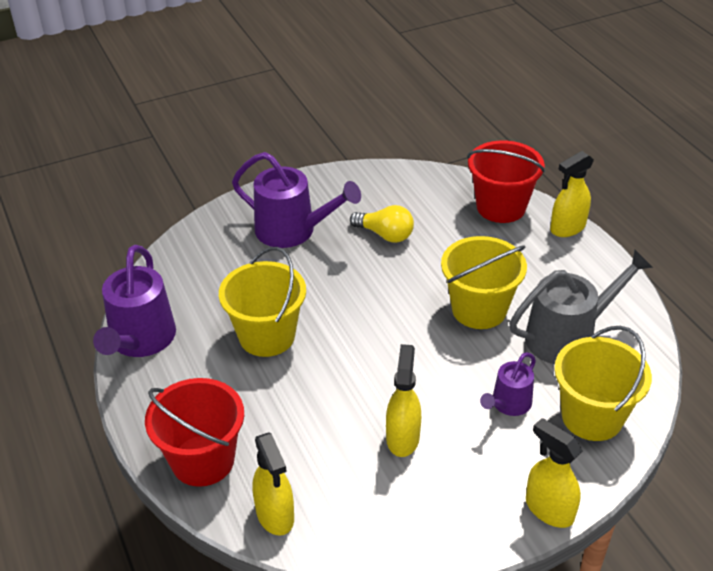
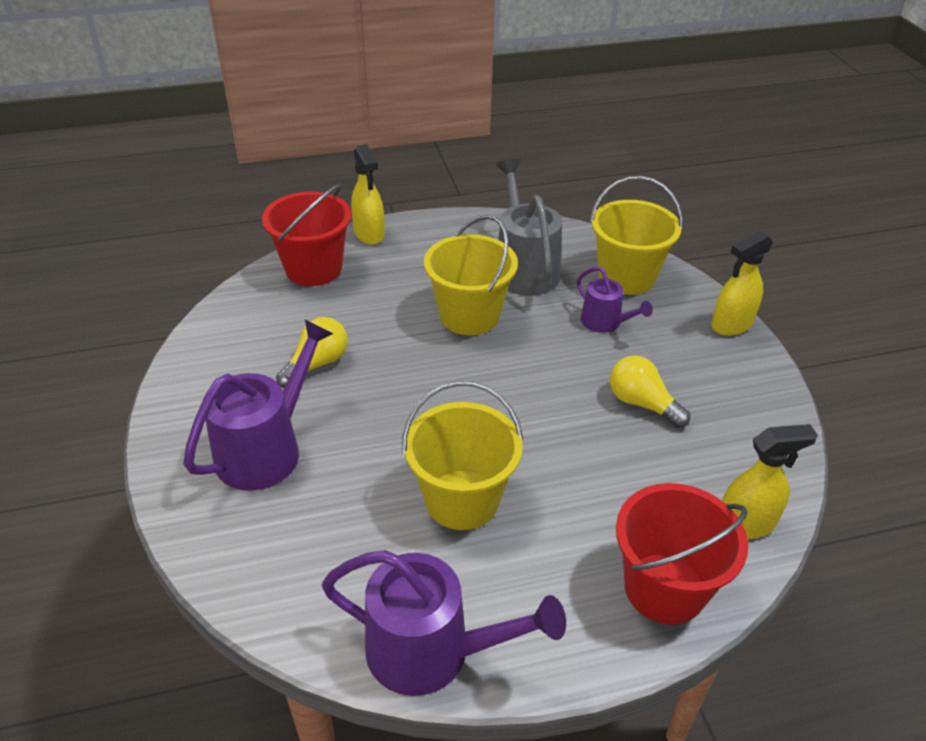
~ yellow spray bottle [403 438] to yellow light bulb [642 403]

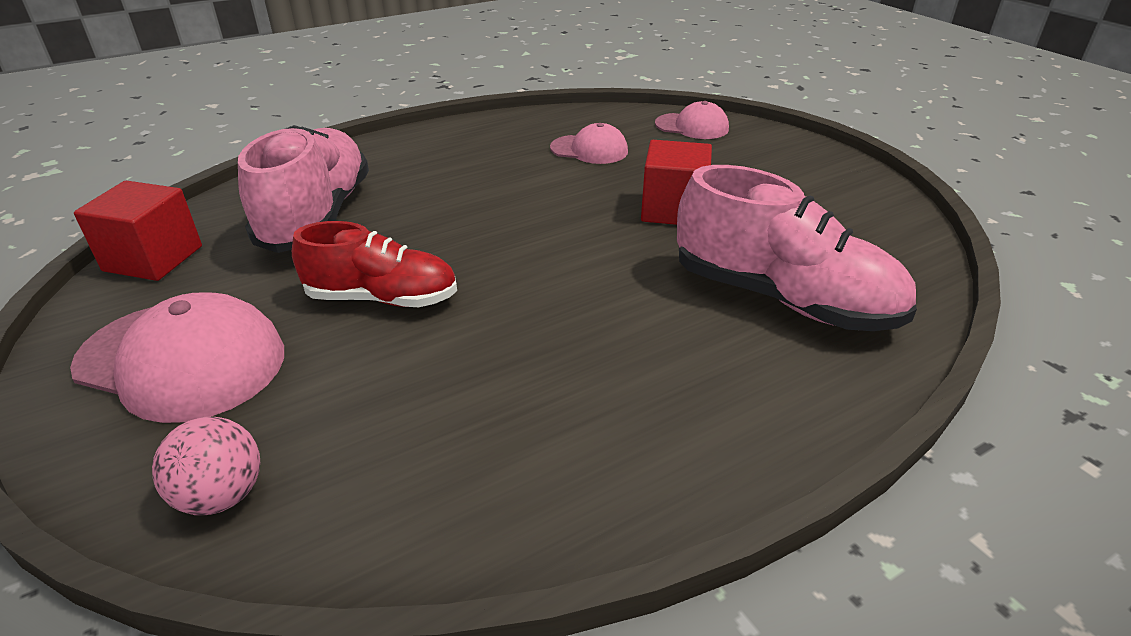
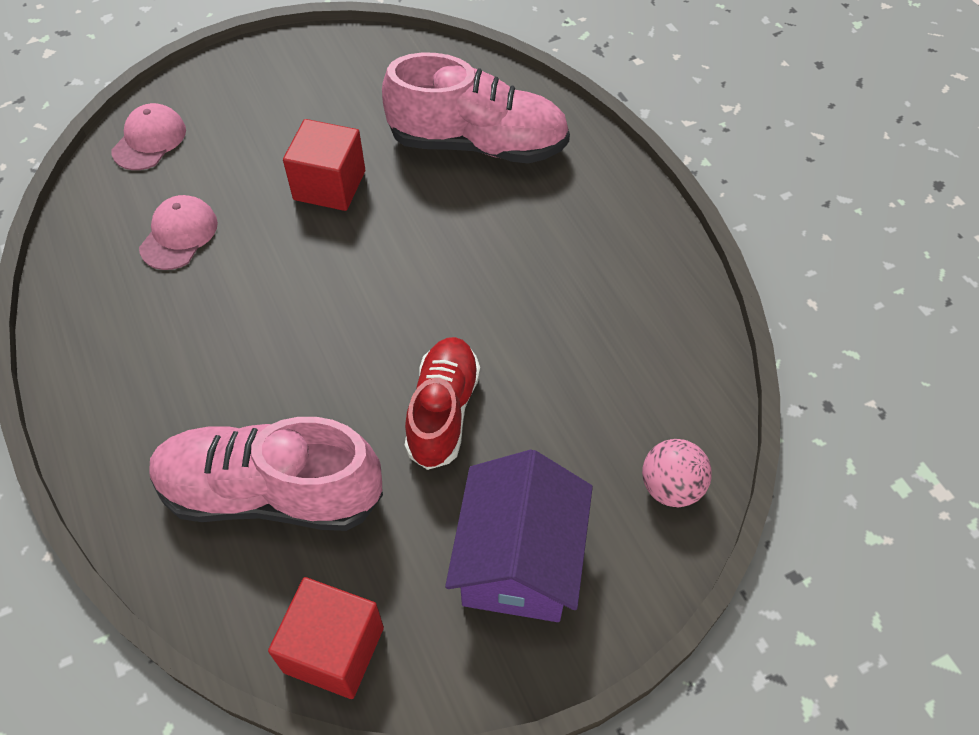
~ pink shoe [783 298] = [478 144] 60 degrees clockwise
~ pink cap [182 360] to purple house [519 560]

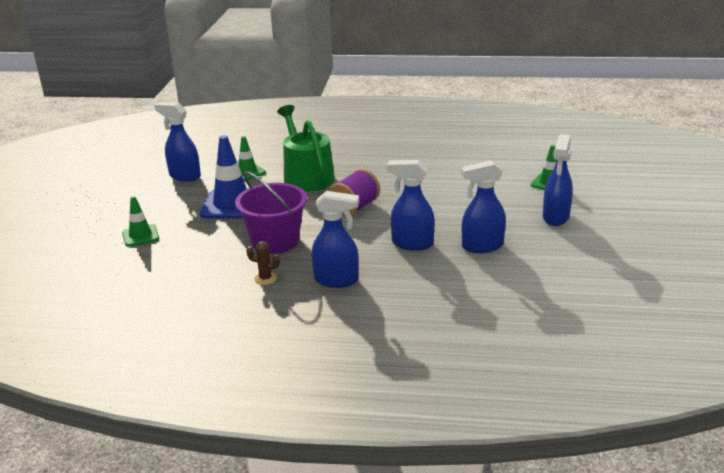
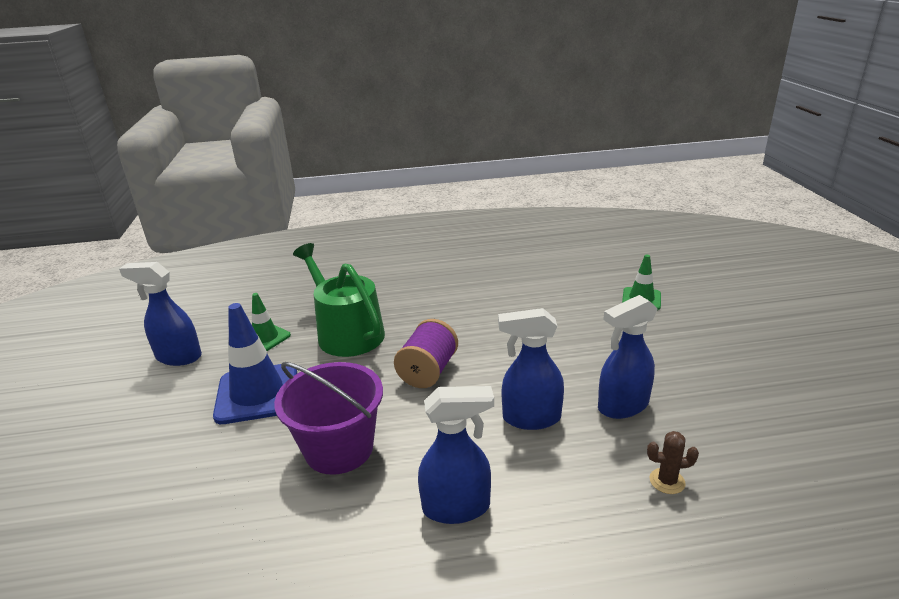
- blue spray bottle [555 217]
- green traffic cone [140 236]
~ brown cactus [265 278] to [667 481]

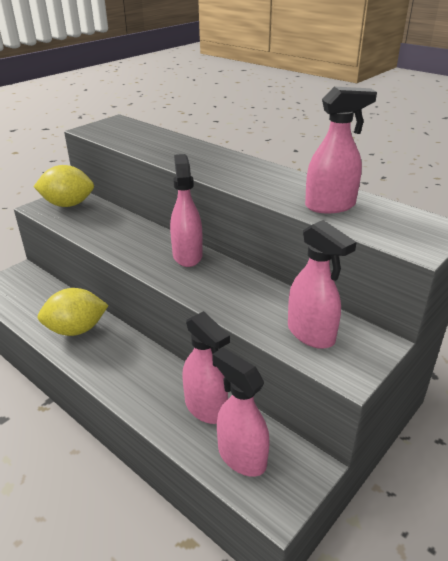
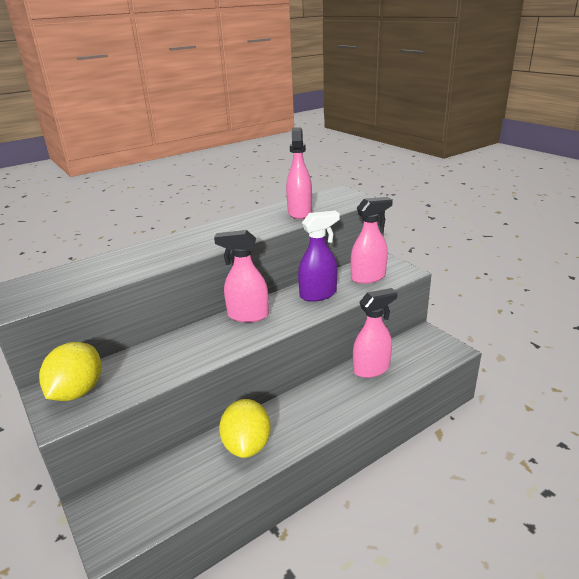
- pink spray bottle [241 456]
+ purple spray bottle [318 294]

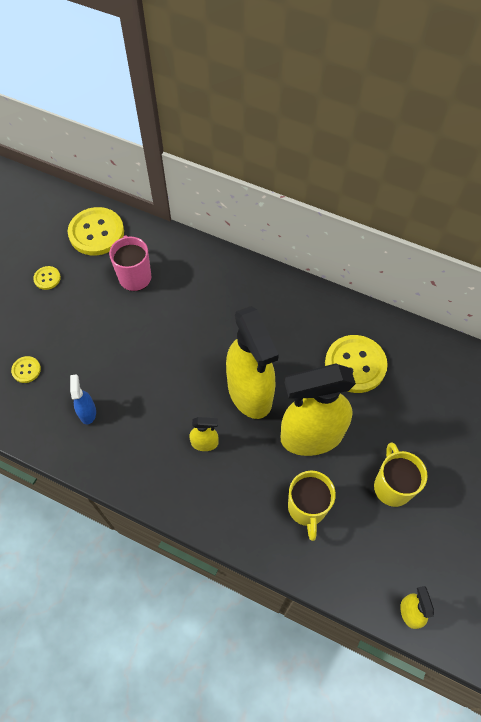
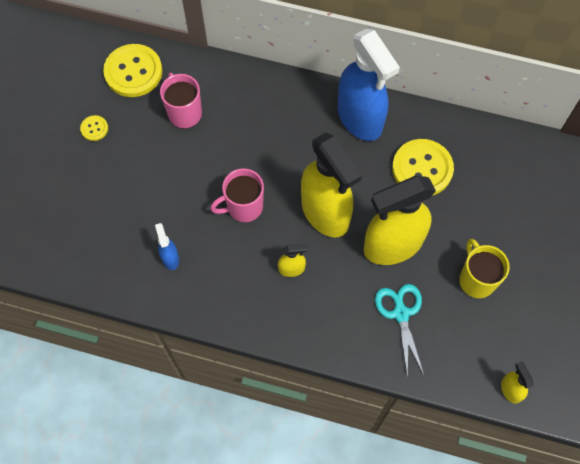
- yellow button [26 370]
~ yellow mug [307 508] to turquoise scissors [401 313]
+ blue spray bottle [360 119]
+ pink mug [243 207]

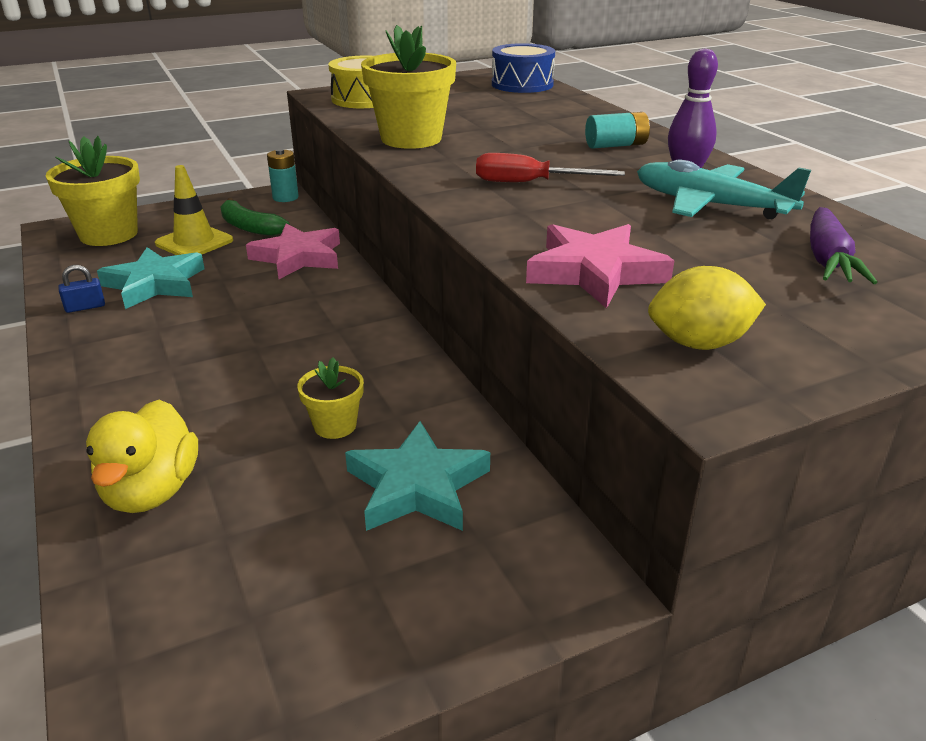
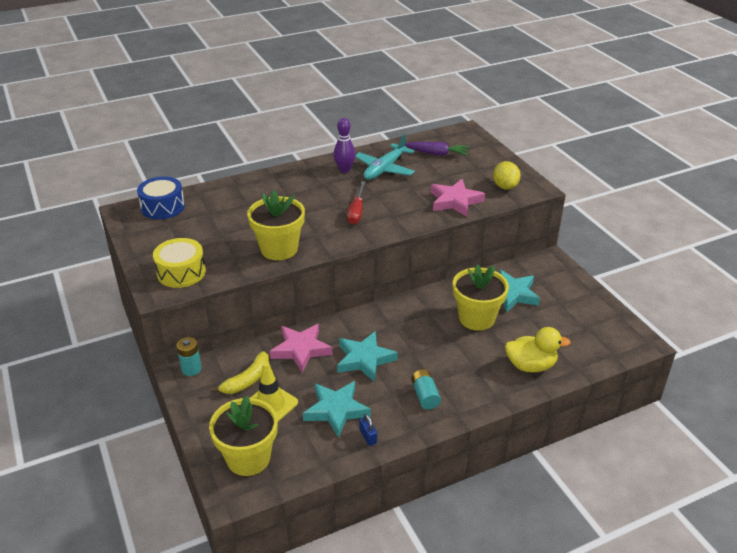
~ turquoise battery [616 145] to [425 396]
~ green banana [249 227] to yellow banana [247 380]
~ yellow flower pot [335 425] = [476 318] x1.93
+ turquoise star [364 359]

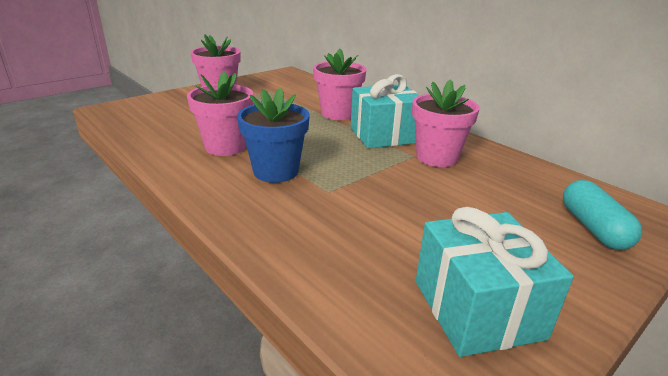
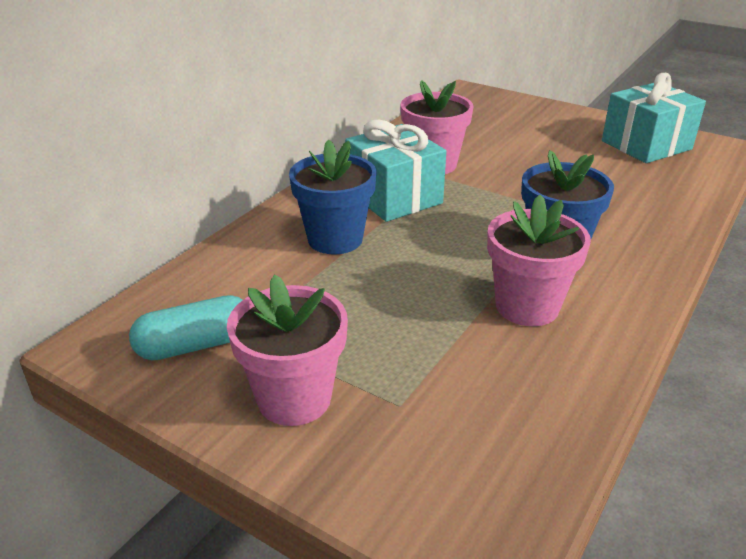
~ pink flower pot [338 114] to blue flower pot [335 239]
~ turquoise capsule [593 228] to [195 345]

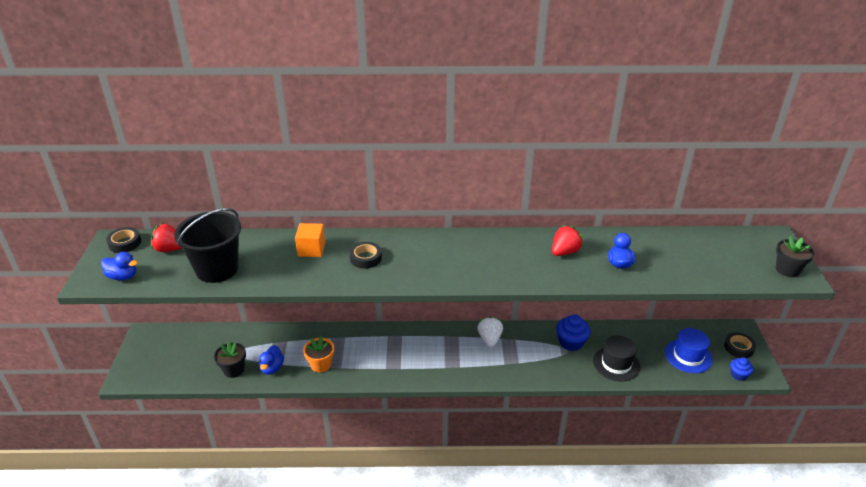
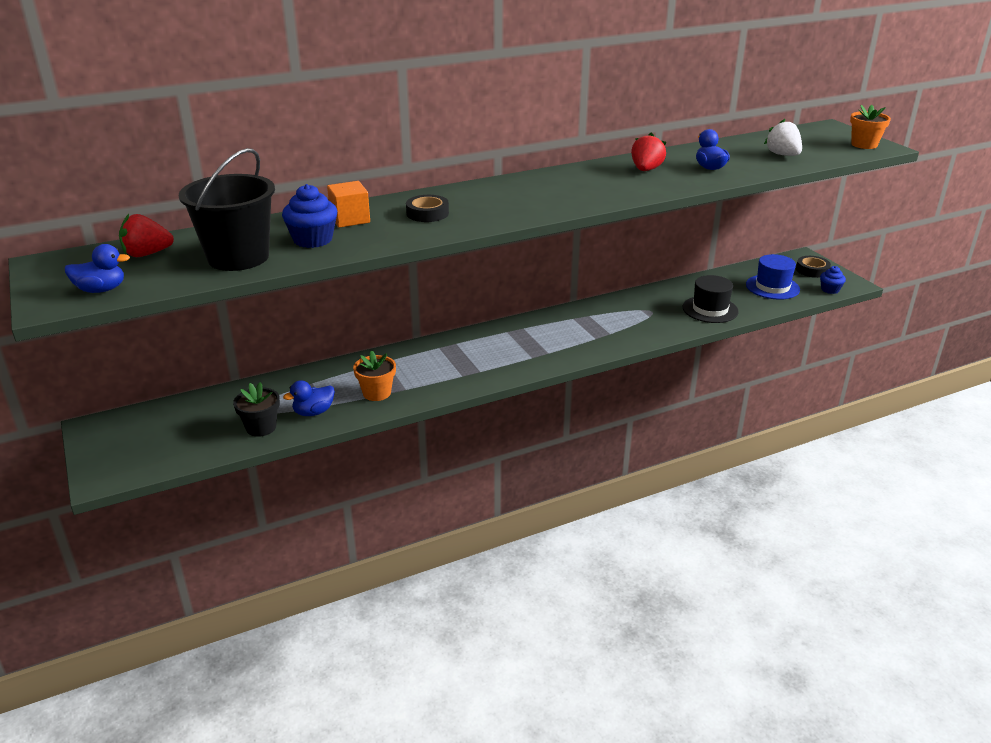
- black tape [125 243]
~ black flower pot [787 269] to orange flower pot [864 145]
~ blue cupcake [571 342] to [313 240]
~ white strawberry [489 339] to [782 155]
~ blue duck [272 368] = [313 412] 75 degrees clockwise

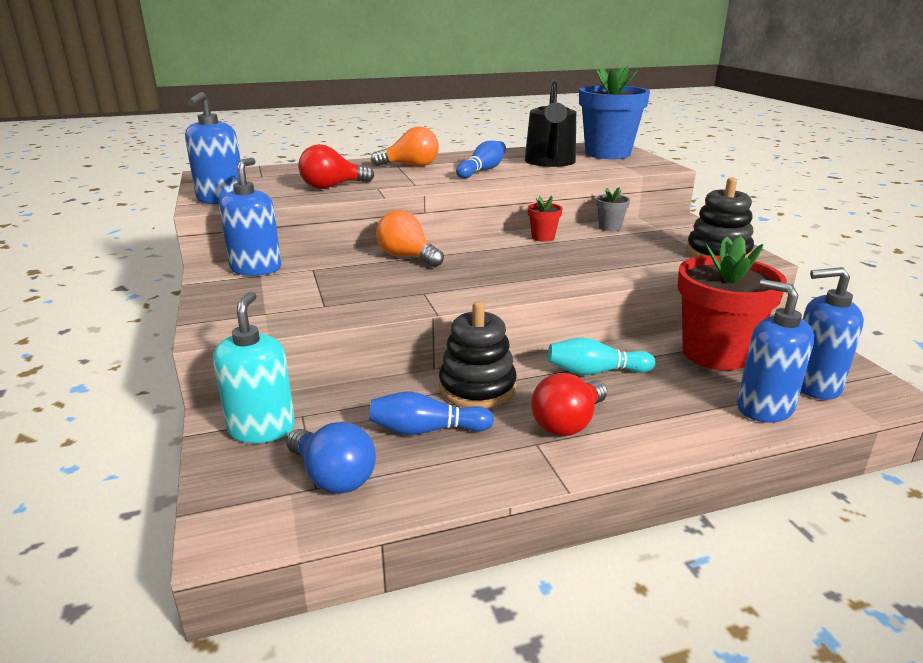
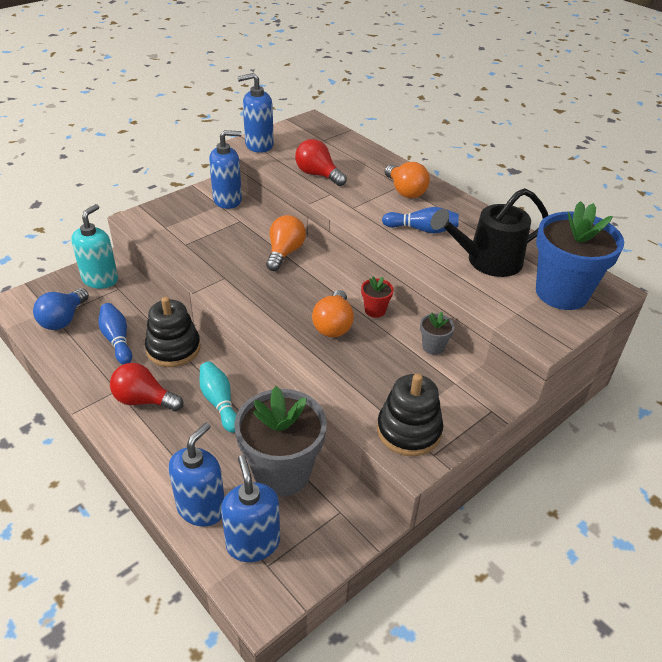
~ red flower pot [715 354] to grey flower pot [282 472]
~ turquoise soap dispenser [261 428] = [100 279] 45 degrees counterclockwise
+ orange light bulb [333 325]

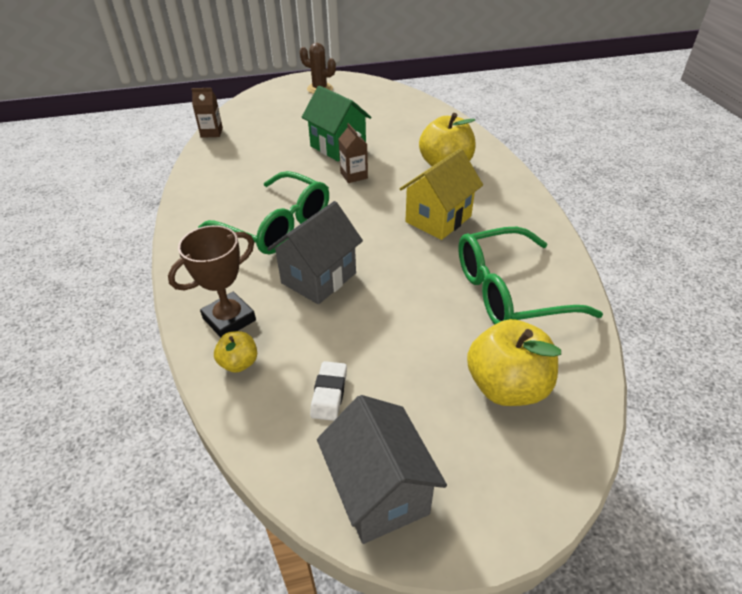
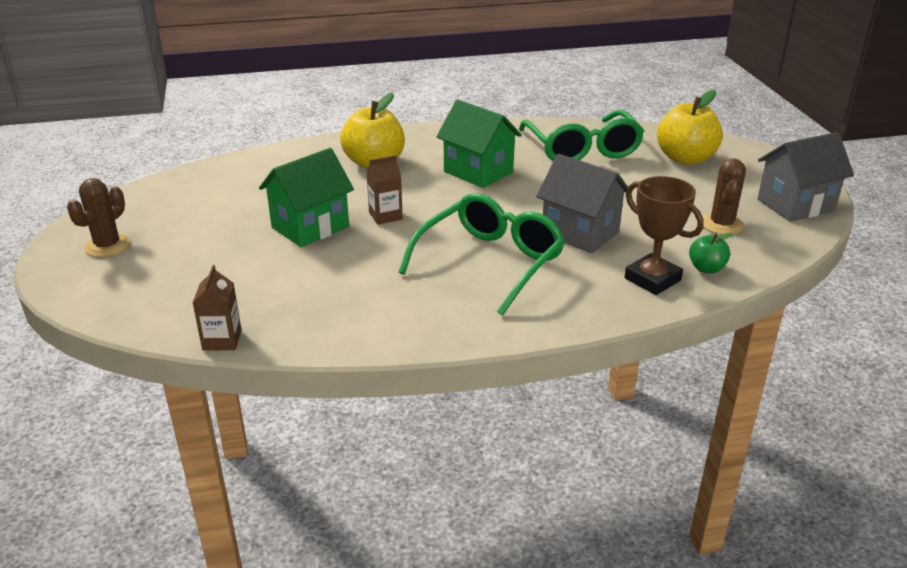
~ yellow house [438 219] to green house [478 172]
~ yellow apple [239 363] to green apple [706 268]
~ white eraser [329 393] to brown cactus [721 224]

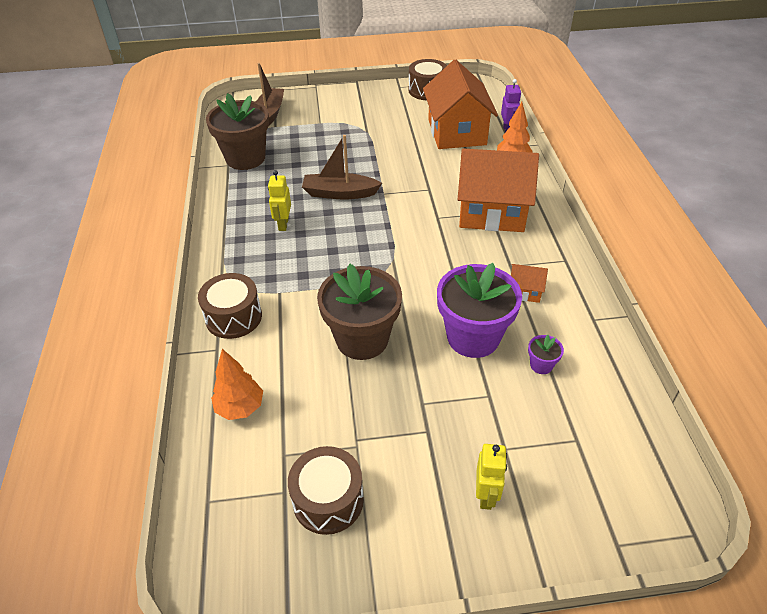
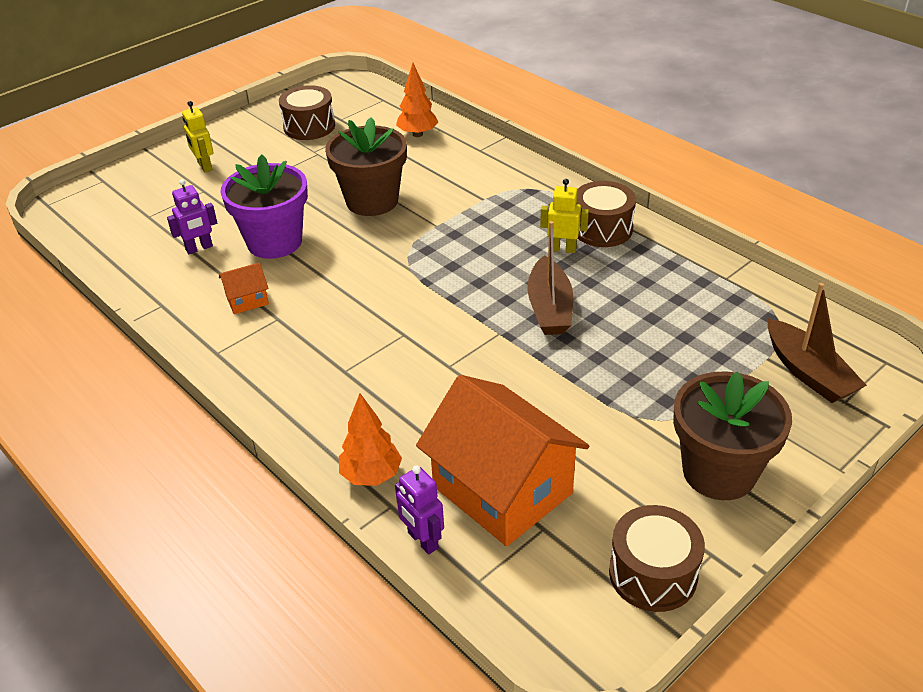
~ brown flower pot [245 158] to [719 472]
~ brown boat [340 193] = [549 308] 120 degrees clockwise
- orange house [492 212]
~ yellow robot [283 224] = [562 249] 45 degrees counterclockwise
~ brown drum [233 317] to [602 229]
~ purple flower pot [541 365] to purple robot [199 248]

